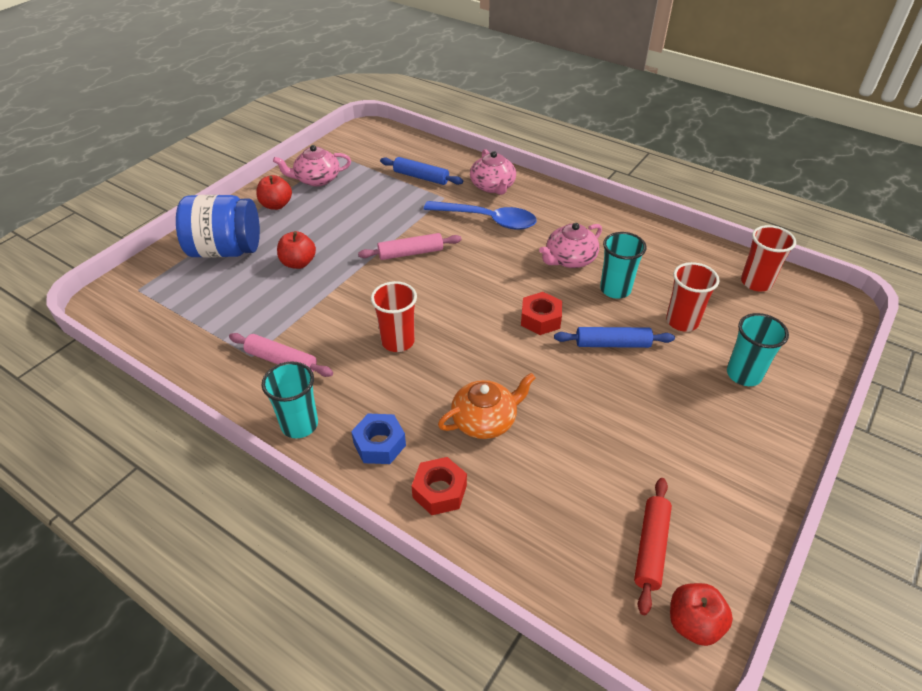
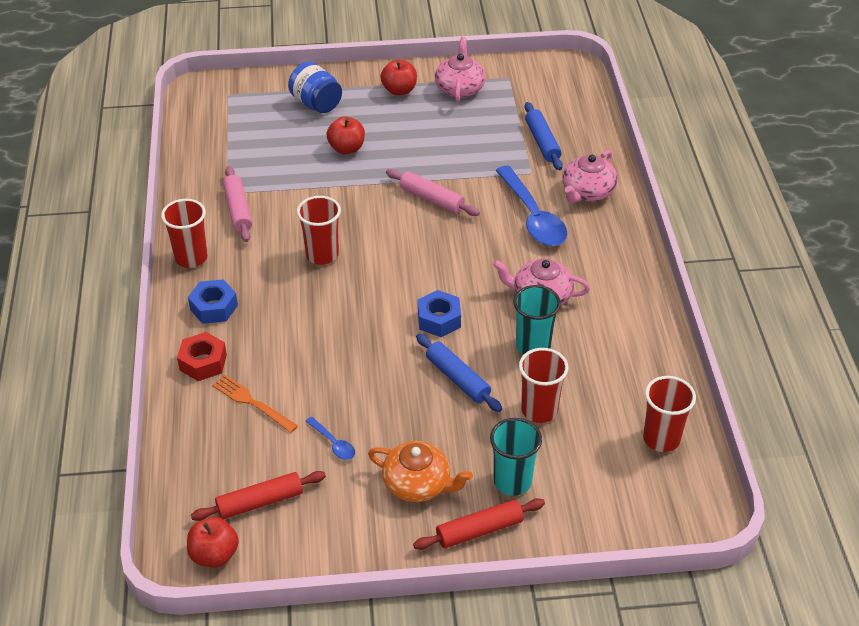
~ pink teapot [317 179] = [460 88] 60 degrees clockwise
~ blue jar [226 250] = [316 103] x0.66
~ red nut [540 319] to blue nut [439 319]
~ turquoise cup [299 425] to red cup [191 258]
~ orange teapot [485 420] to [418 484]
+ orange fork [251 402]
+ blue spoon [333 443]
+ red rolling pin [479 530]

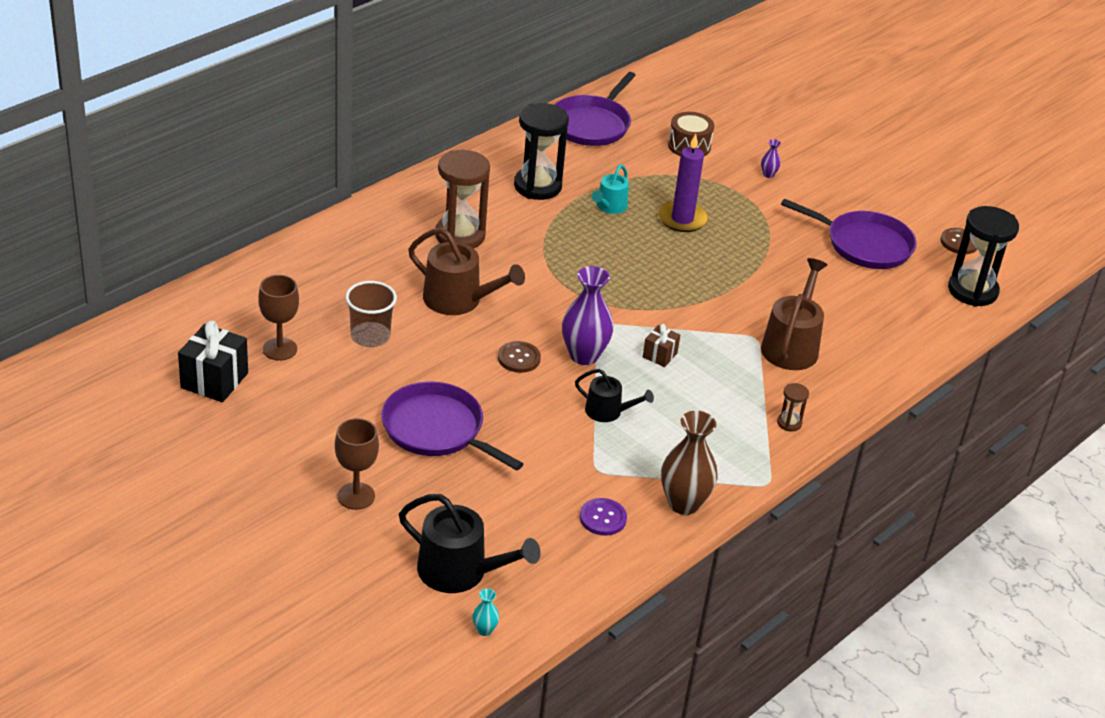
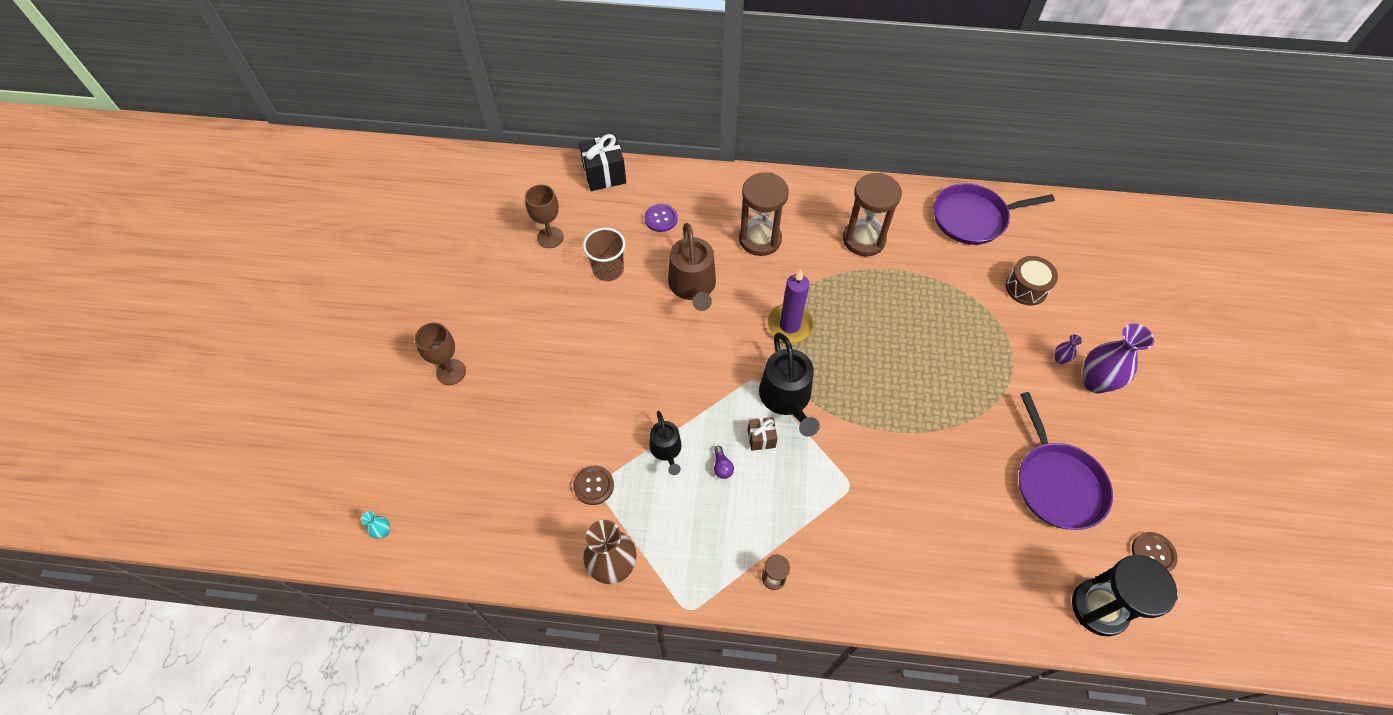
~ black hourglass [537 186] to brown hourglass [864 240]
~ purple candle [682 219] to [789 325]
- turquoise watering can [609 206]
- brown watering can [791 346]
~ purple vase [584 355] to [1095 382]
~ black gift [214 380] to [604 175]
~ brown button [519 358] to [593 485]
- purple pan [437 429]
~ black watering can [460 571] to [787 398]
~ purple button [603 518] to [661 219]
+ purple light bulb [722 467]

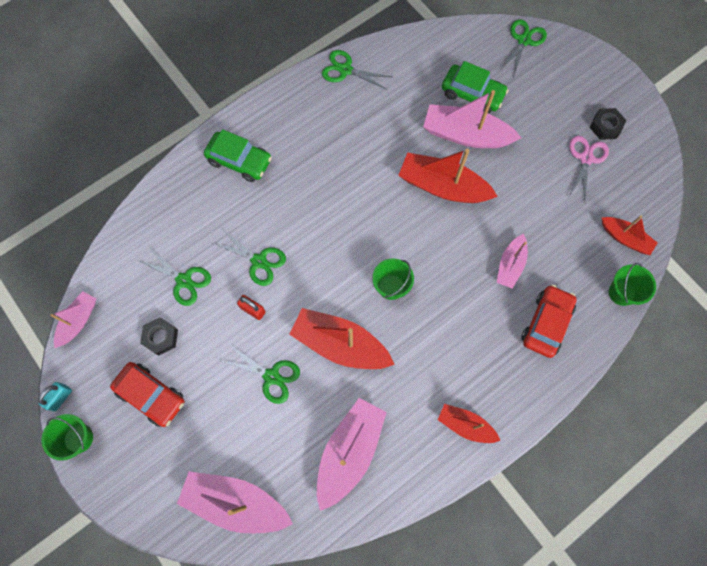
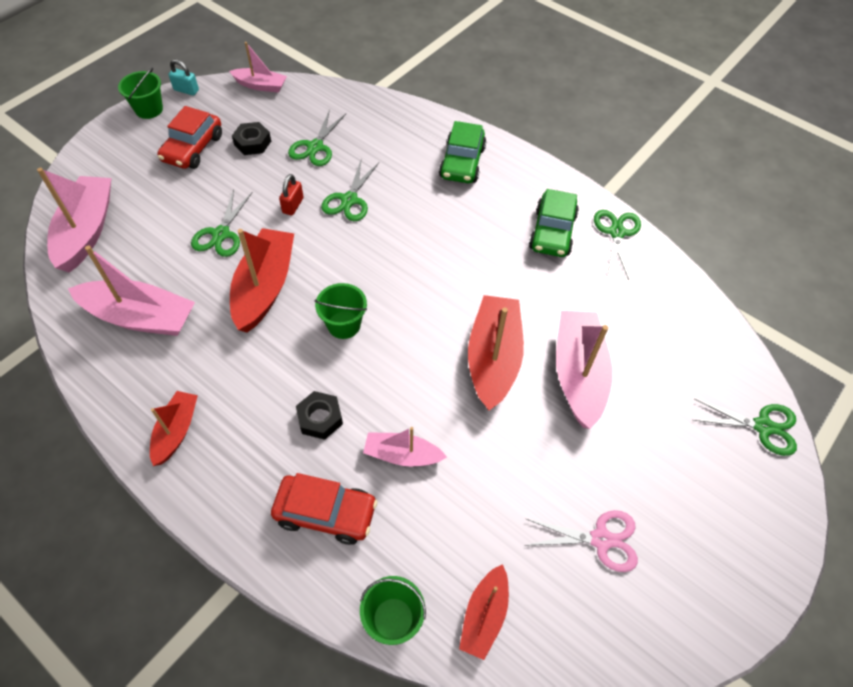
~ green car [472 94] to [552 232]
~ black nut [605 126] to [320 418]

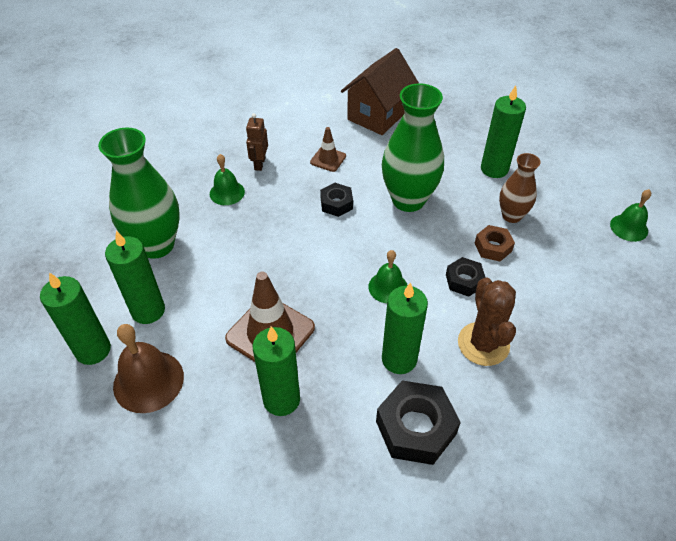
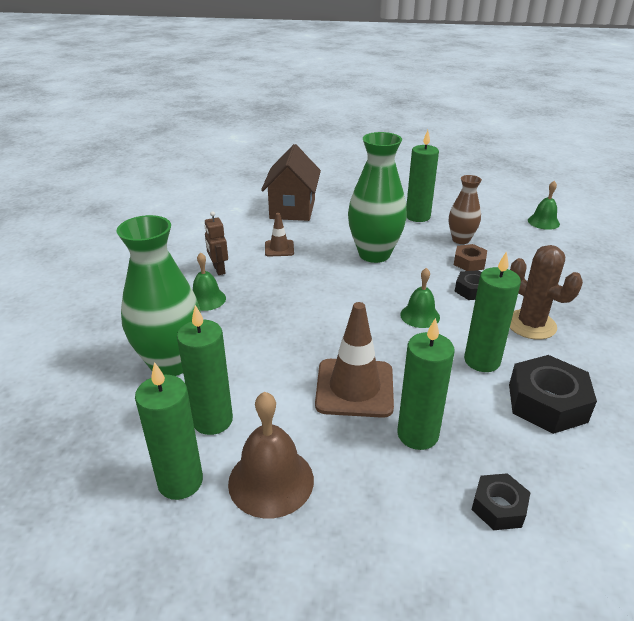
~ black nut [336 204] to [498 507]

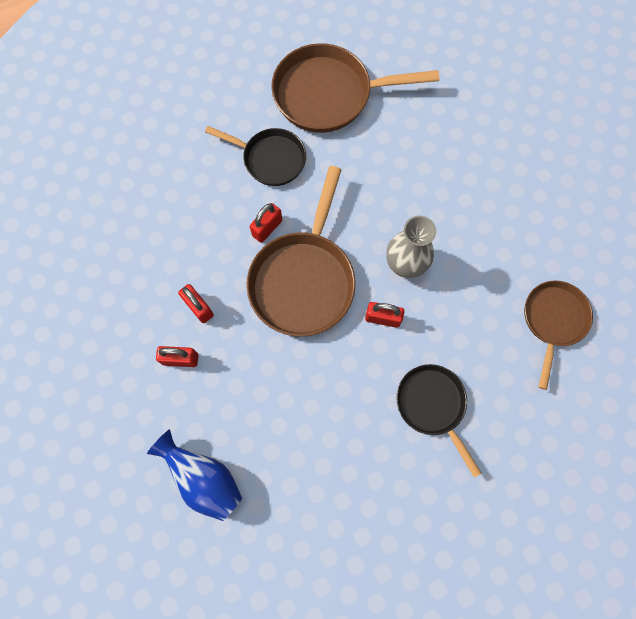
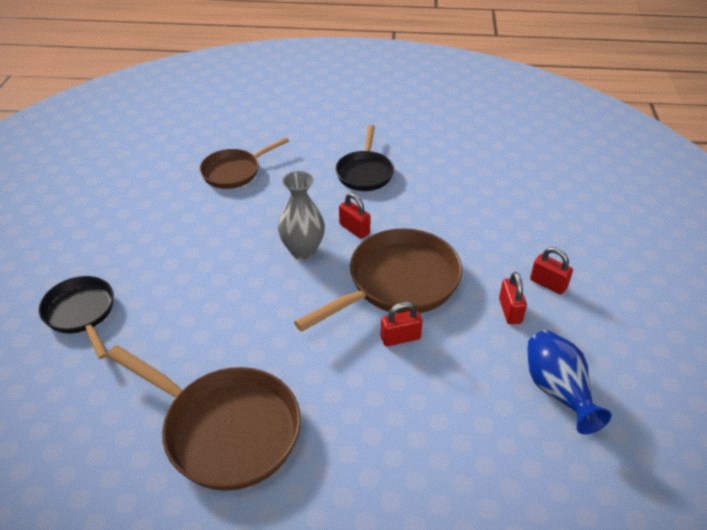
~ black pan [270 159] to [81 313]
~ blue vase [204 478] to [557 391]

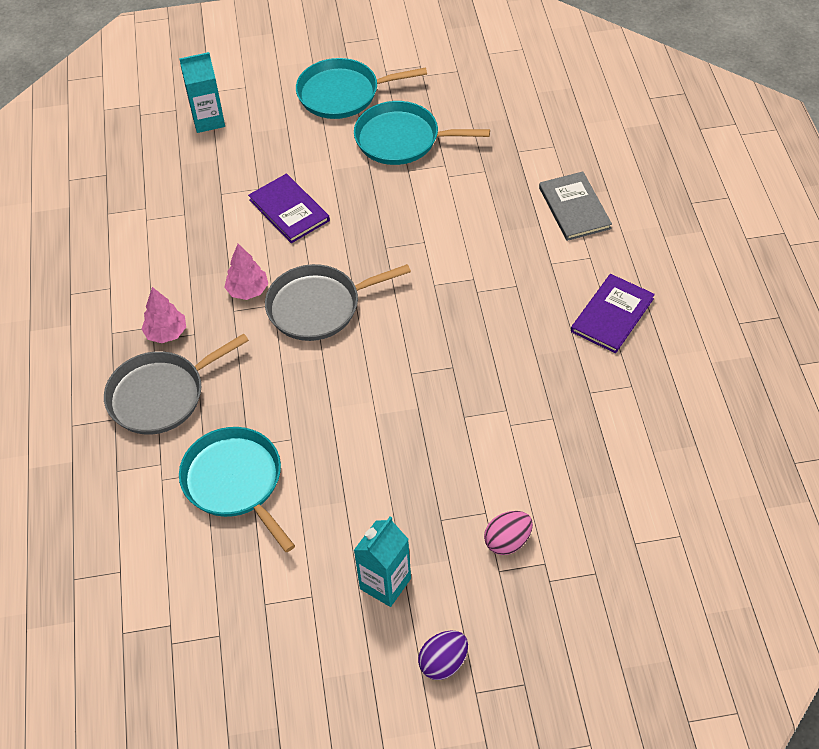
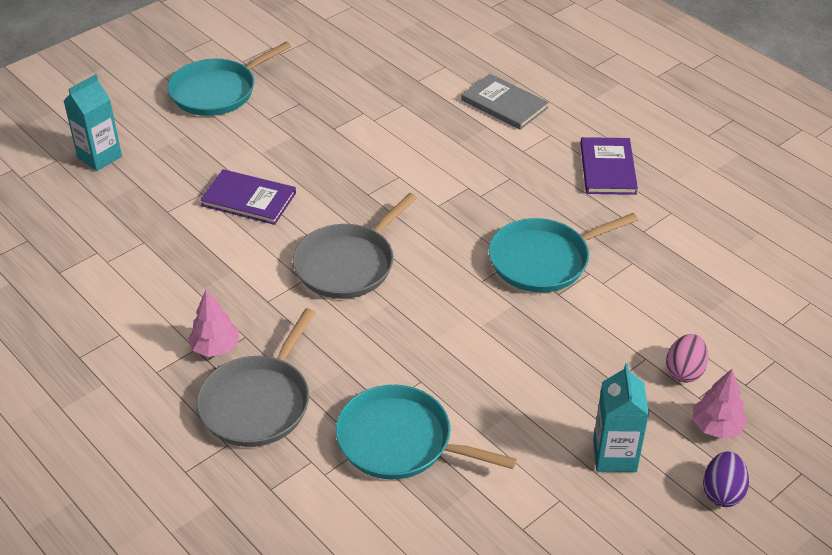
~ turquoise pan [402 139] to [544 260]
~ pink tree [248 290] to [716 427]

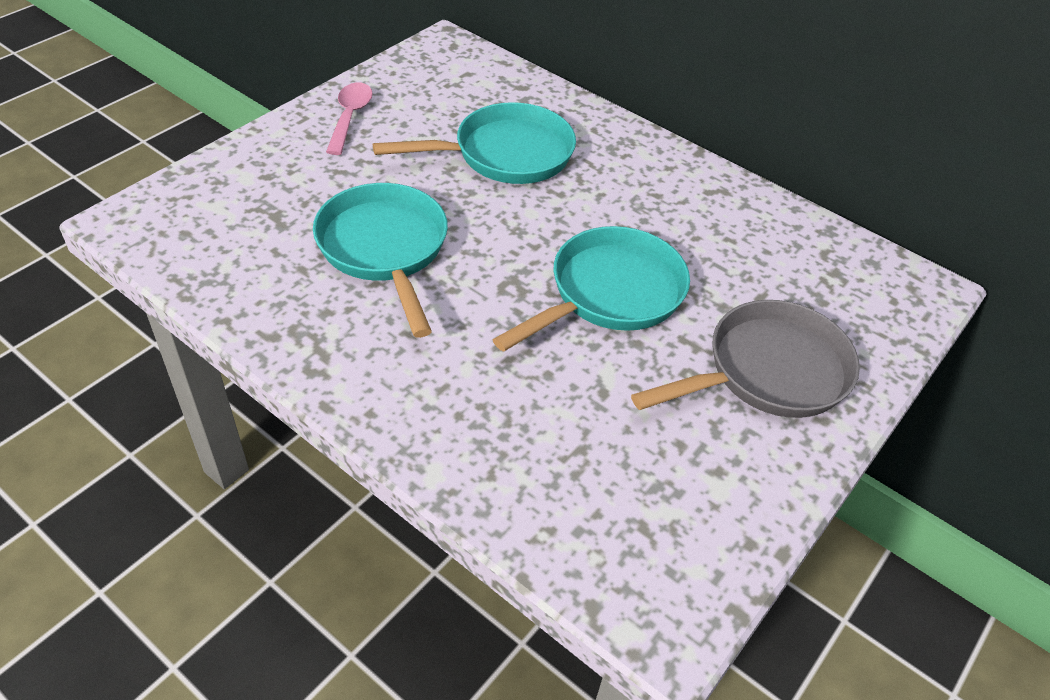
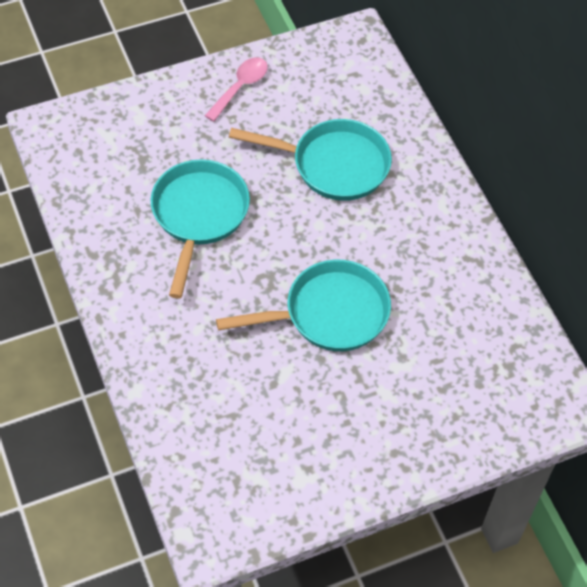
- grey pan [768 372]

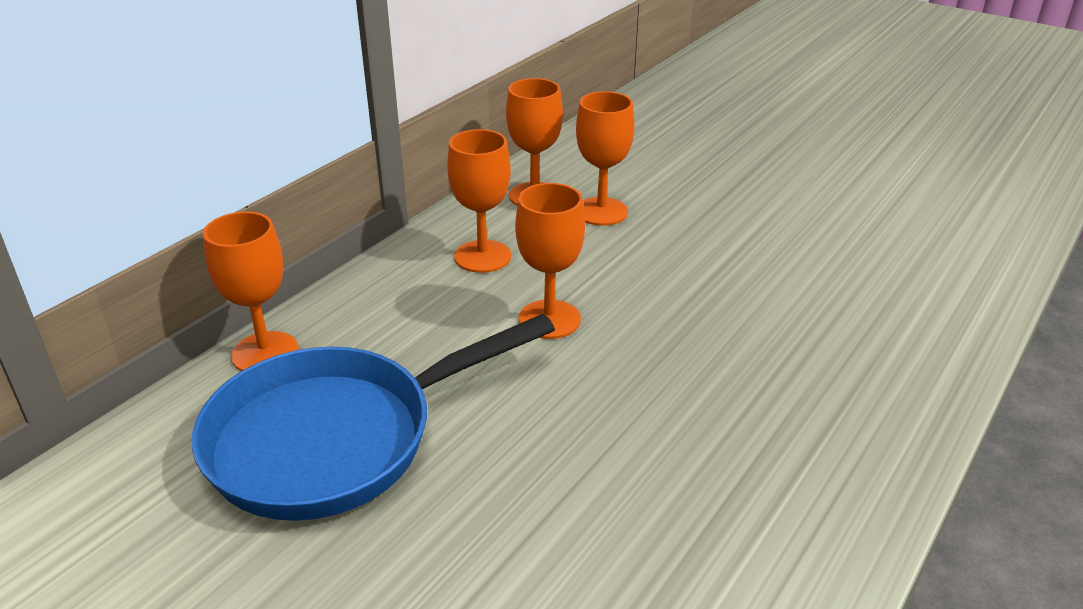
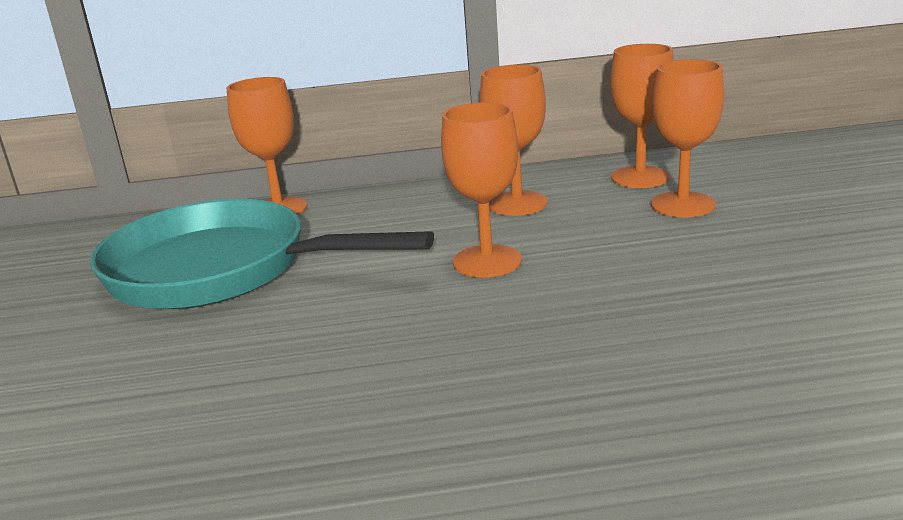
~ blue pan [335 439] to turquoise pan [220 270]

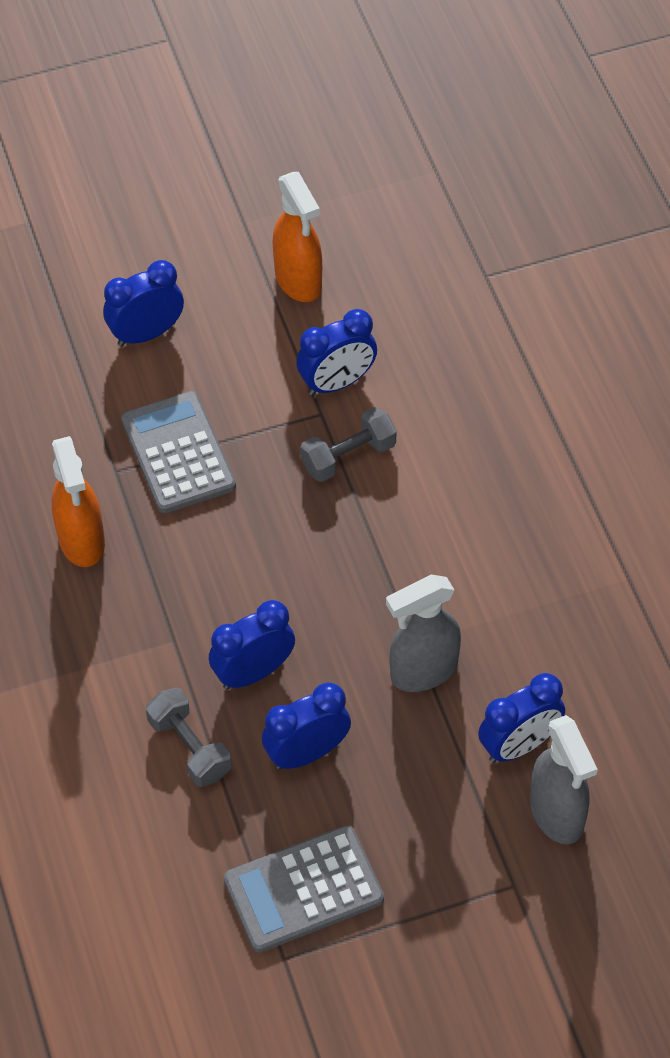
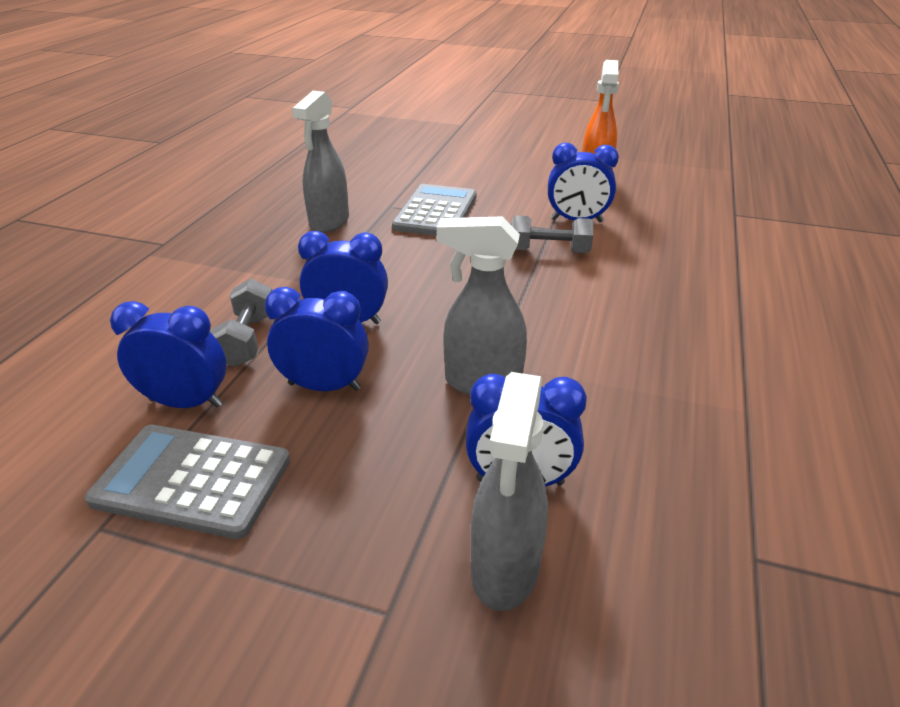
~ blue clock [146 333] to [186 402]
~ orange spray bottle [82 541] to grey spray bottle [329 222]

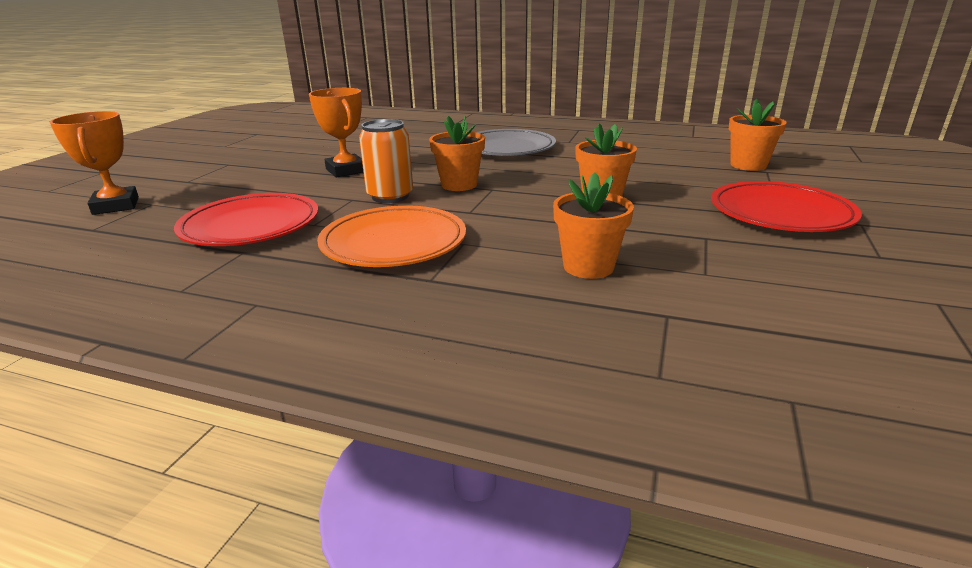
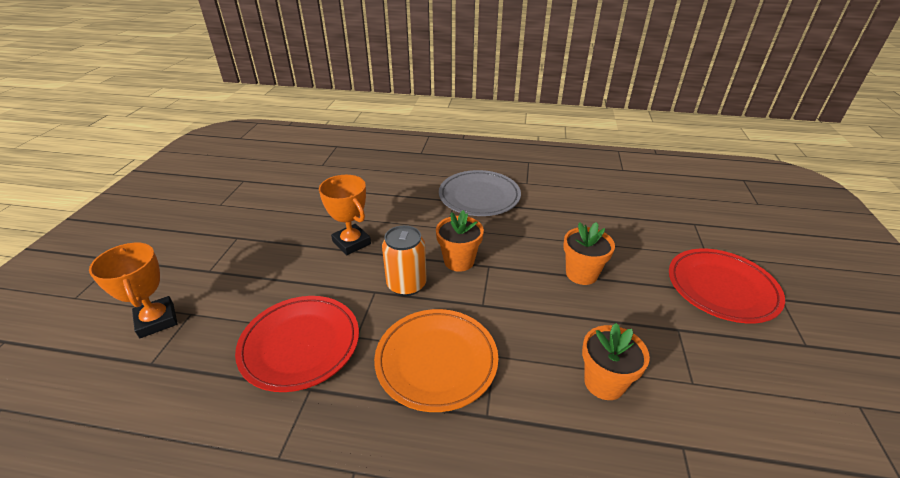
- orange flower pot [748 165]

